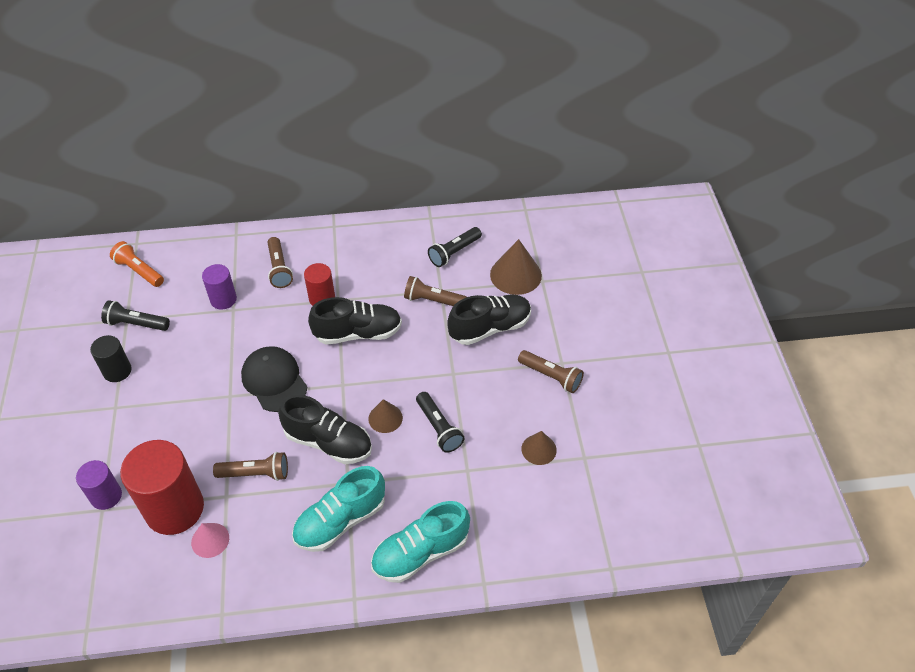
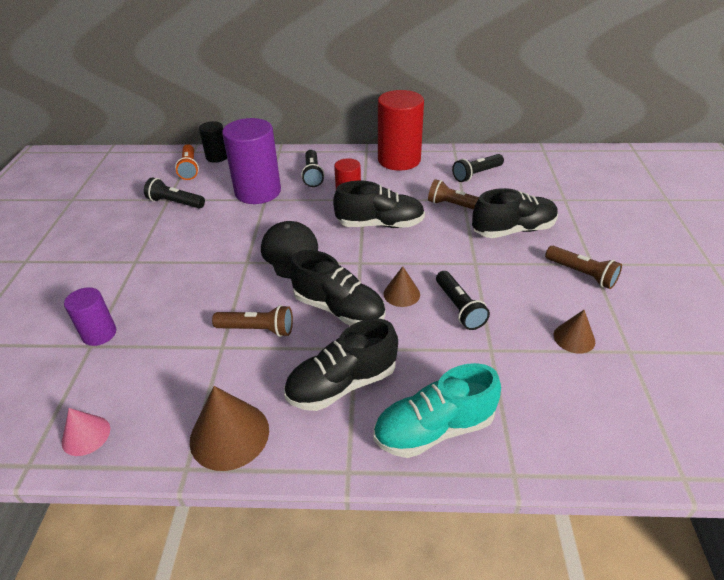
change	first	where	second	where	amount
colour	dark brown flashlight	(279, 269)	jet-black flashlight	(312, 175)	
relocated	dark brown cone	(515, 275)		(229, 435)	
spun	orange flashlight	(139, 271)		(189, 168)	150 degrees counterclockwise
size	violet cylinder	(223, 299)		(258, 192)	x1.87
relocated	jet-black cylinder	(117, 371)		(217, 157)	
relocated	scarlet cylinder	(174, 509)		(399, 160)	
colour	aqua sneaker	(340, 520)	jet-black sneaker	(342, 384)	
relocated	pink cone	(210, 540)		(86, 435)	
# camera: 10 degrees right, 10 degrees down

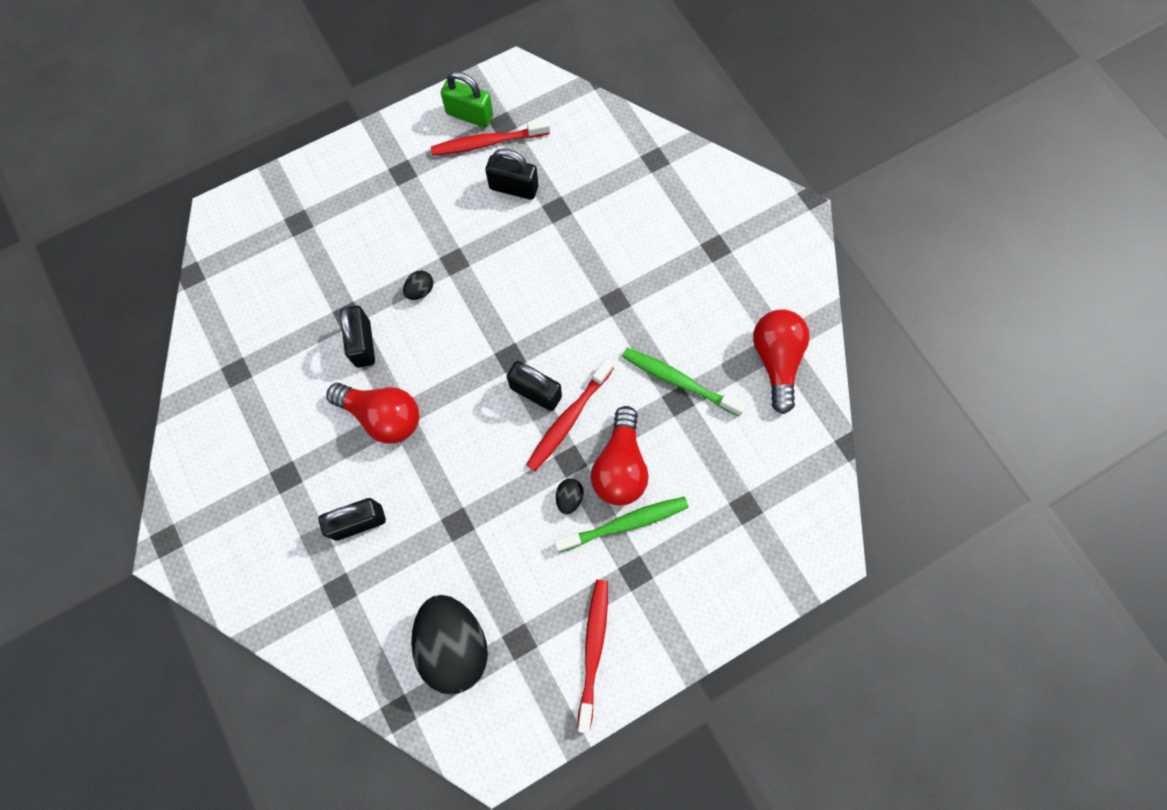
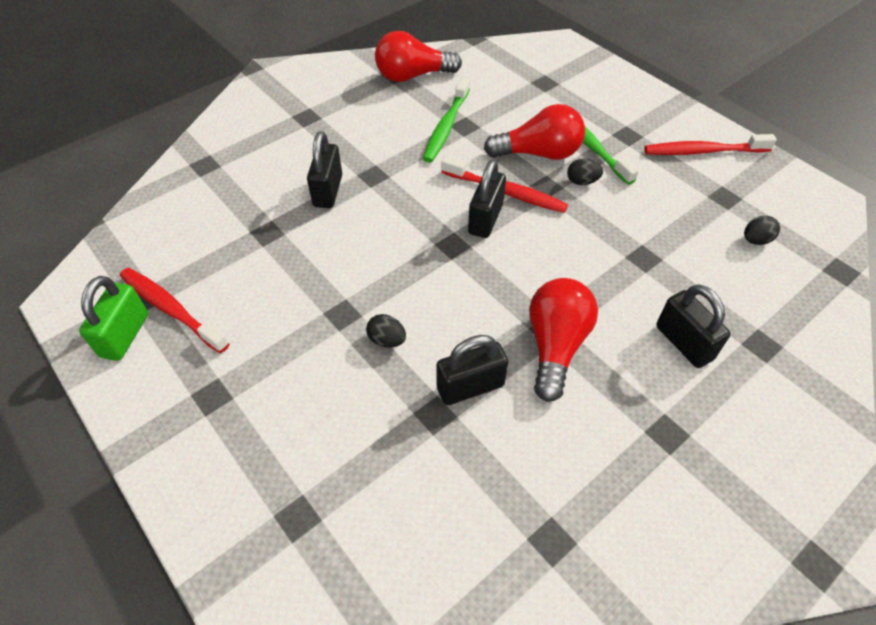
change	first	where	second	where	amount
spun	scarlet dental brush	(487, 143)		(171, 309)	150 degrees clockwise
relocated	jet-black padlock	(513, 188)		(328, 191)	
size	jet-black egg shape	(454, 644)		(755, 240)	x0.41
# camera: 100 degrees left, 20 degrees down

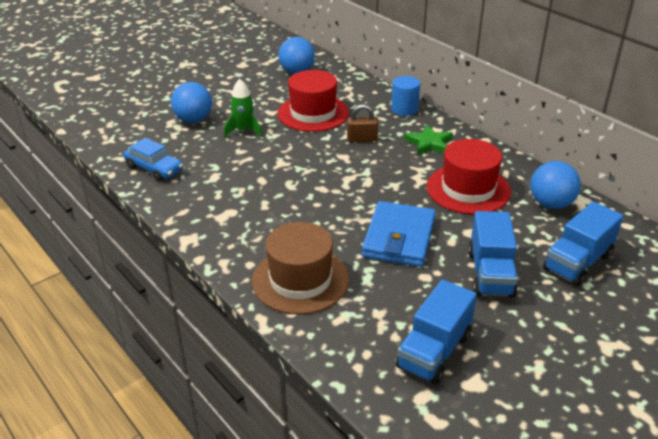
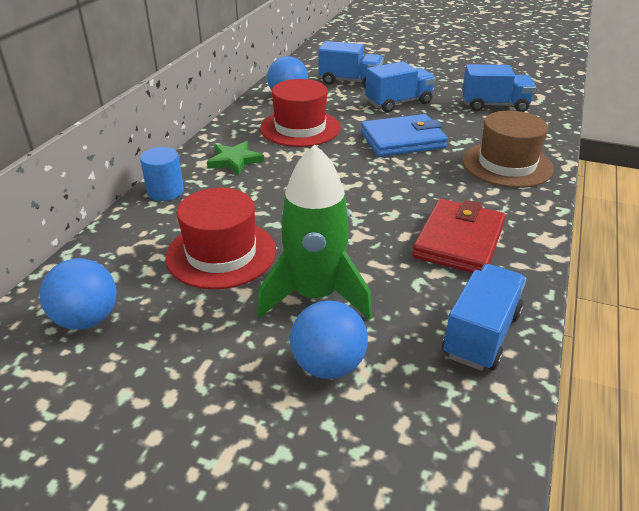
change	first	where	second	where	amount
size	emerald rocket	(244, 131)		(315, 295)	x1.80
missing	dark brown padlock	(362, 139)			
exchanged	royal blue automobile	(154, 168)	royal blue truck	(481, 334)	
appeared			scarlet billfold	(459, 241)	
# camera: 120 degrees left, 0 degrees up

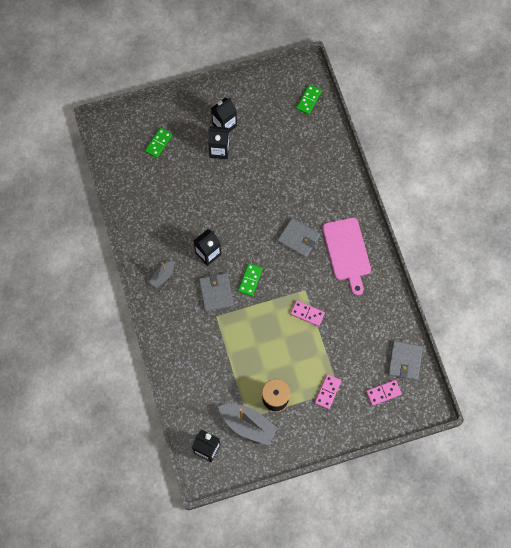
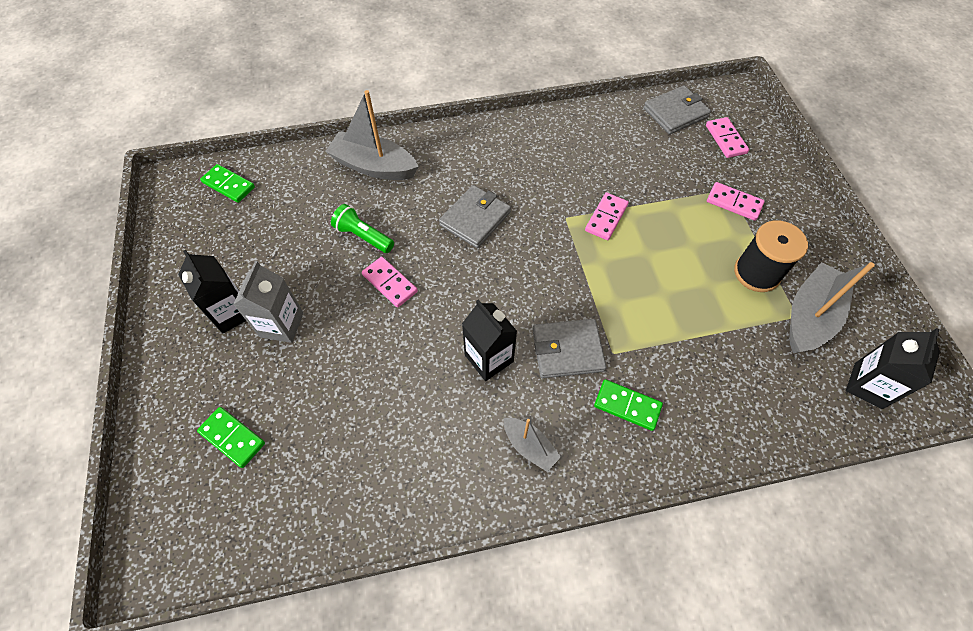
change	first	where	second	where	amount
colour	jet-black juice carton	(219, 150)	gray juice carton	(281, 325)	
missing	pink cutting board	(347, 252)			
relocated	emerald domino piece	(250, 280)		(627, 405)	
spun	gray billfold	(404, 361)		(675, 113)	45 degrees counterclockwise
appeared			gray sailboat	(374, 166)	
appeared			emerald flashlight	(363, 236)	
appeared			pink domino piece	(390, 283)	
# camera: 85 degrees left, 10 degrees down

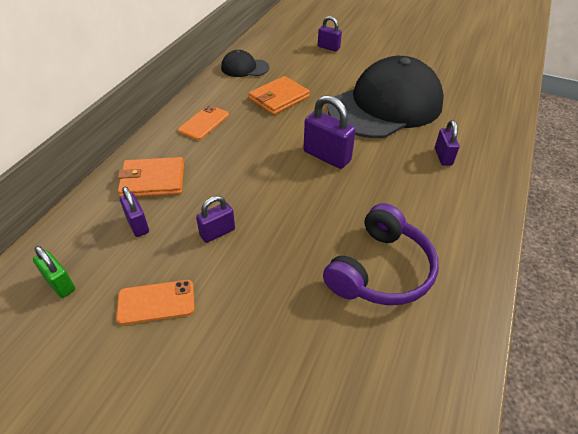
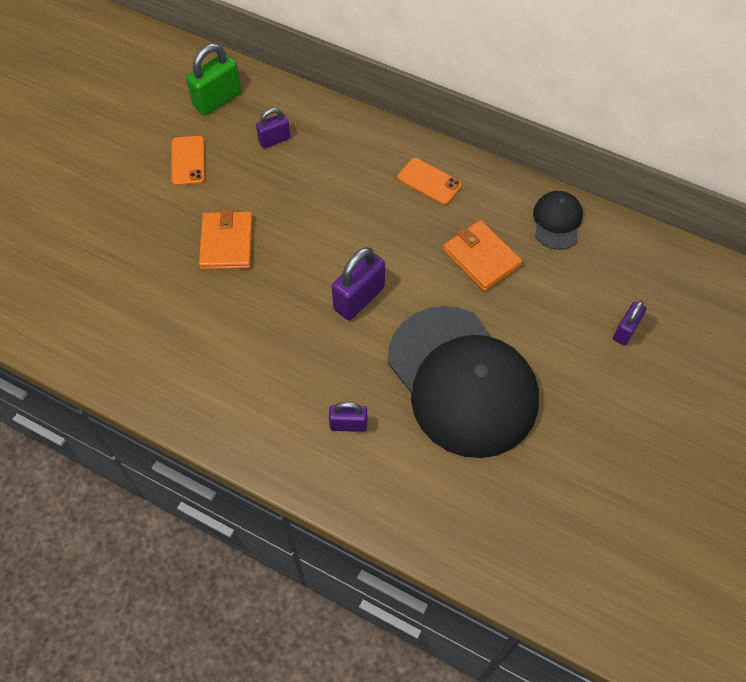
change	first	where	second	where	amount
relocated	orange billfold	(153, 180)		(227, 243)	
missing	violet padlock	(217, 232)			
missing	violet over-ear headphones	(381, 270)			
size	emerald padlock	(60, 284)		(217, 100)	x1.63
# camera: 95 degrees right, 15 degrees up

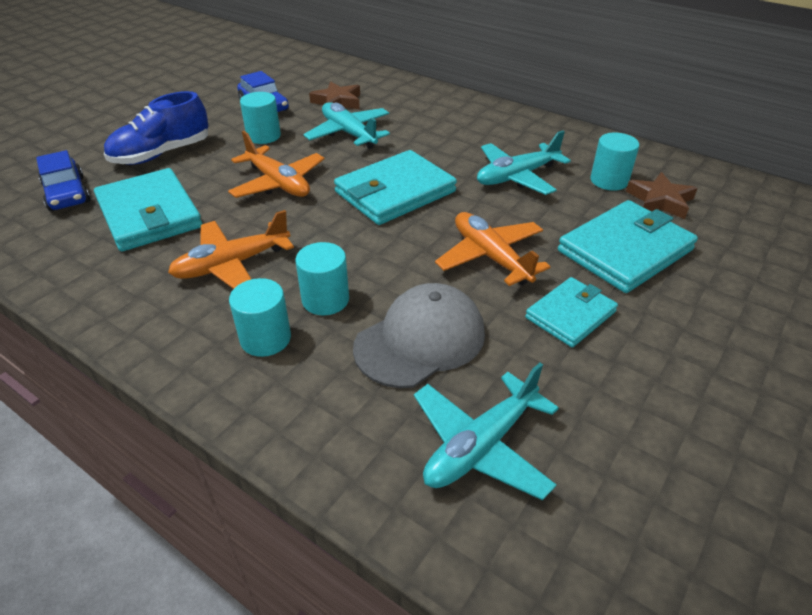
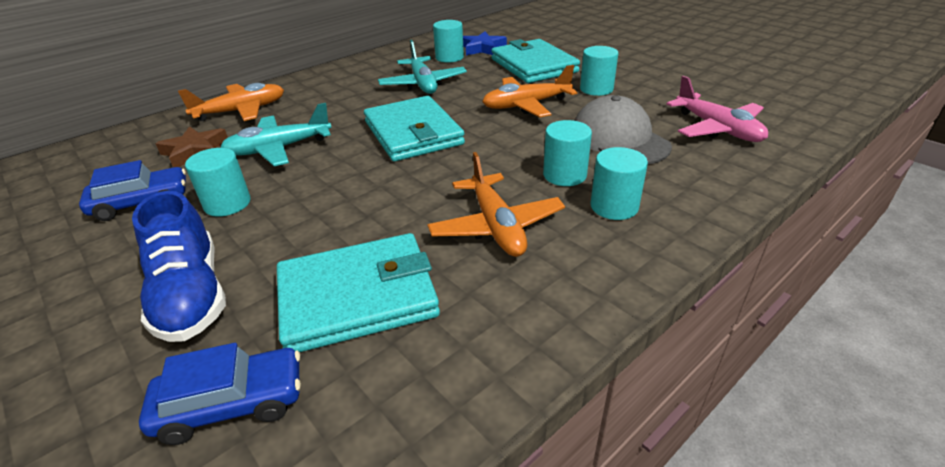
change	first	where	second	where	amount
relocated	orange toy plane	(278, 183)		(241, 111)	
colour	dark brown five-pointed star	(660, 201)	royal blue five-pointed star	(482, 48)	
exchanged	aqua billfold	(570, 314)	aqua cylinder	(596, 89)	
colour	aqua toy plane	(481, 445)	pink toy plane	(717, 129)	
# camera: 75 degrees left, 5 degrees down

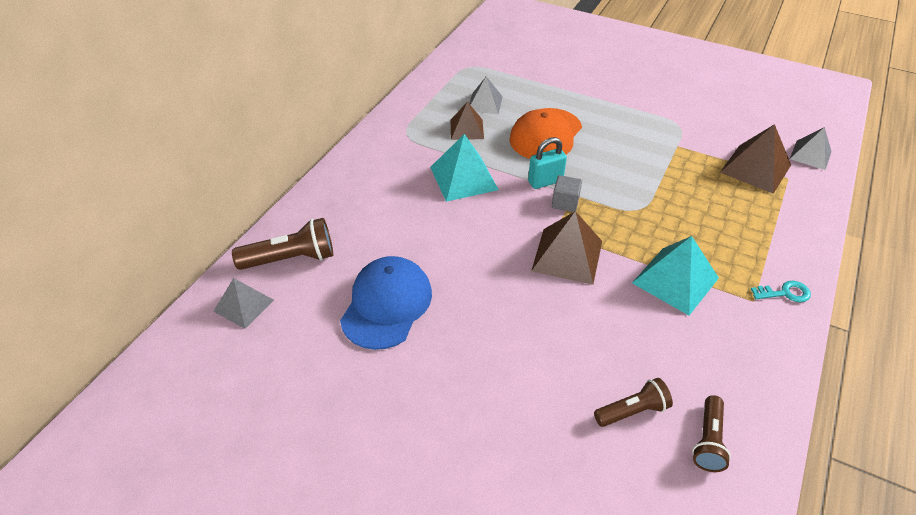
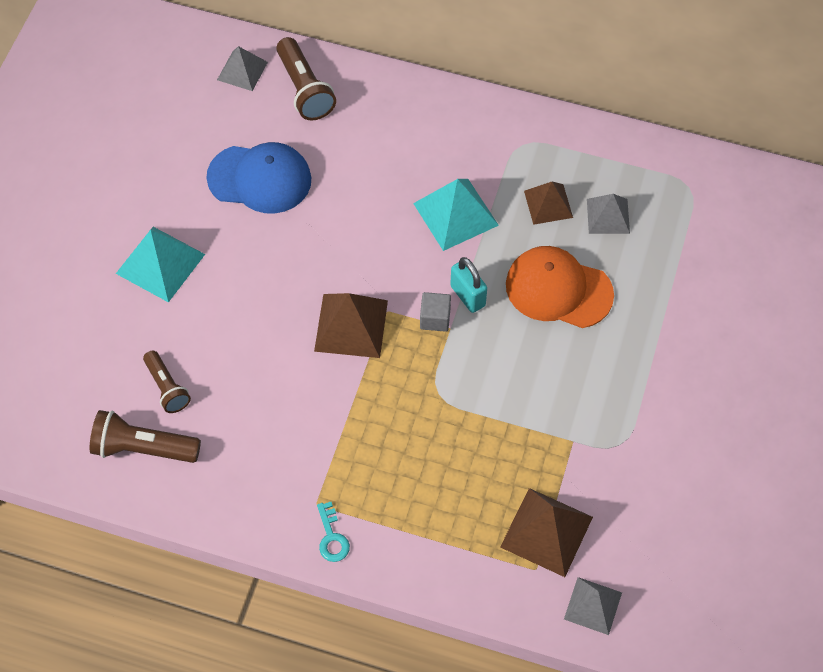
change	first	where	second	where	amount
relocated	aqua pyramid	(675, 280)		(160, 264)	
size	dark brown flashlight	(708, 441)		(143, 448)	x1.53
# camera: 80 degrees right, 15 degrees up

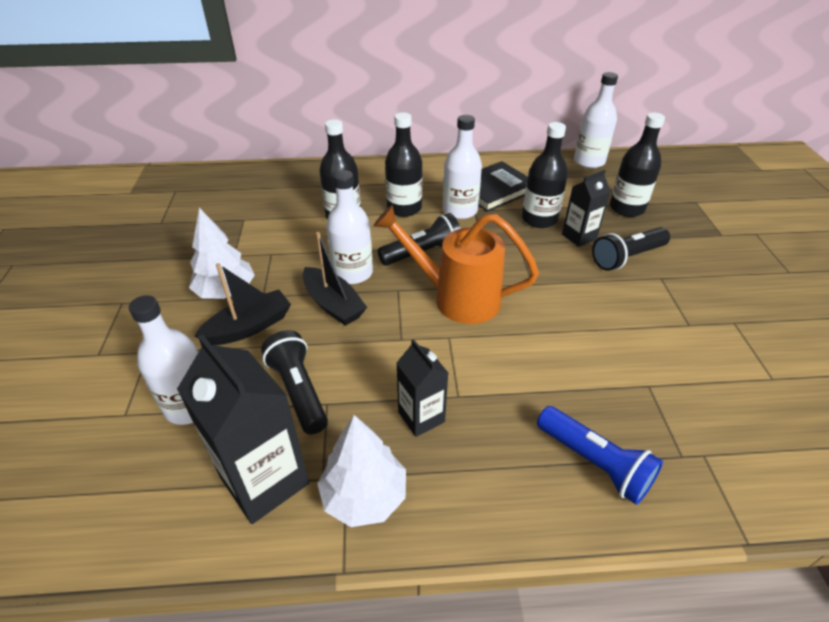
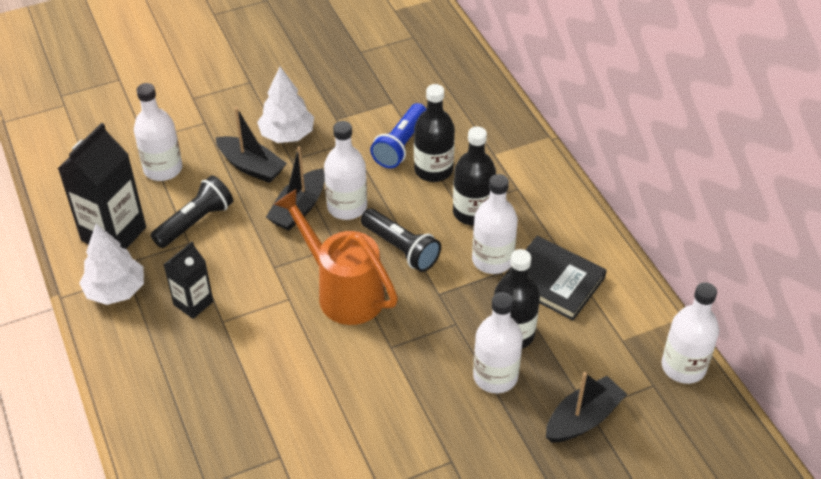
change	first	where	second	where	amount
exchanged	jet-black bottle	(626, 208)	jet-black sailboat	(583, 418)	
exchanged	jet-black juice carton	(579, 236)	pure white bottle	(495, 376)	
spun	orange watering pot	(456, 298)		(343, 292)	45 degrees counterclockwise
missing	jet-black flashlight	(627, 258)			
relocated	royal blue flashlight	(595, 463)		(400, 145)	
# camera: 70 degrees right, 5 degrees up

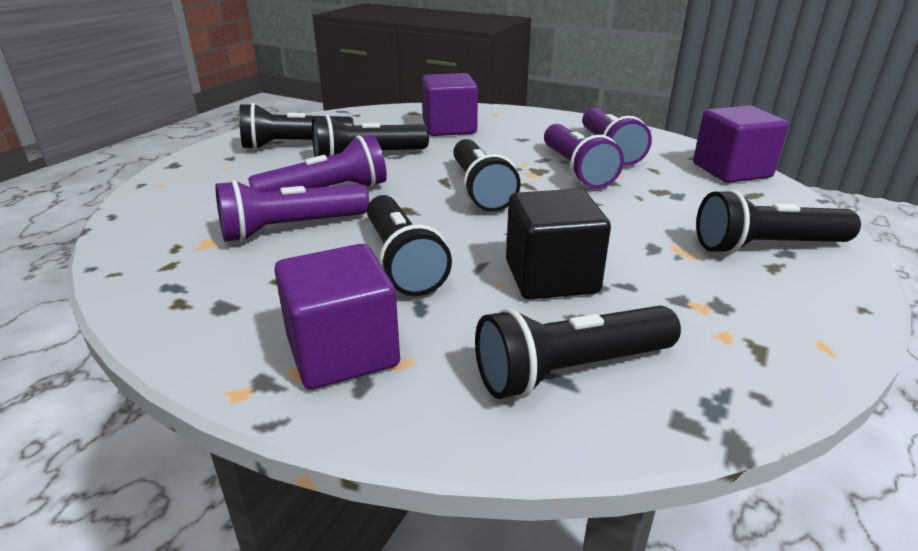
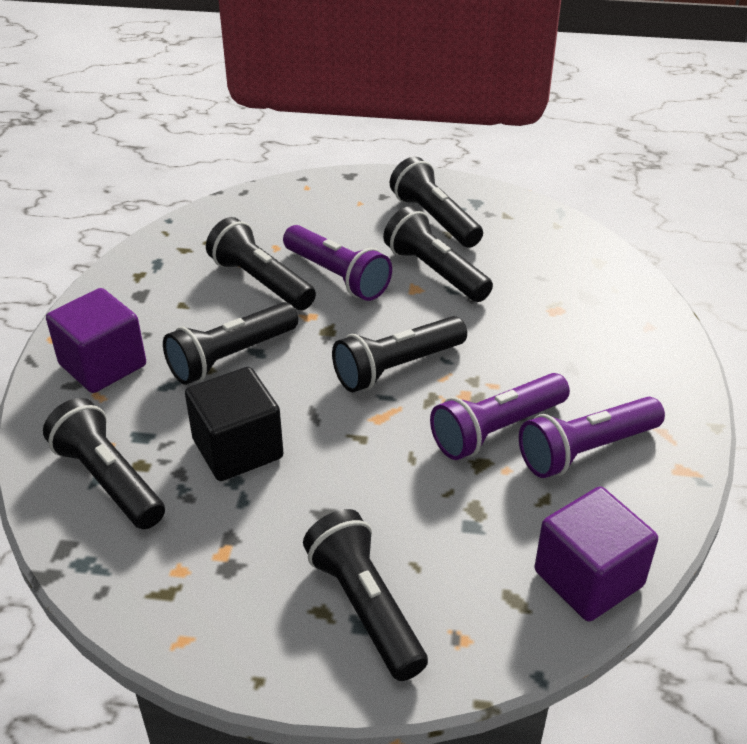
change	first	where	second	where	amount
missing	violet solid cube	(449, 128)			
colour	violet flashlight	(291, 228)	jet-black flashlight	(261, 282)	
# camera: 70 degrees right, 10 degrees up

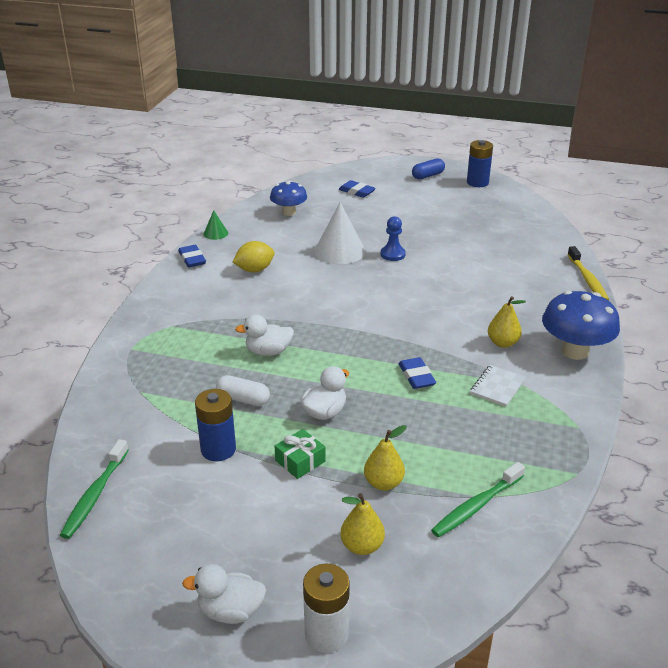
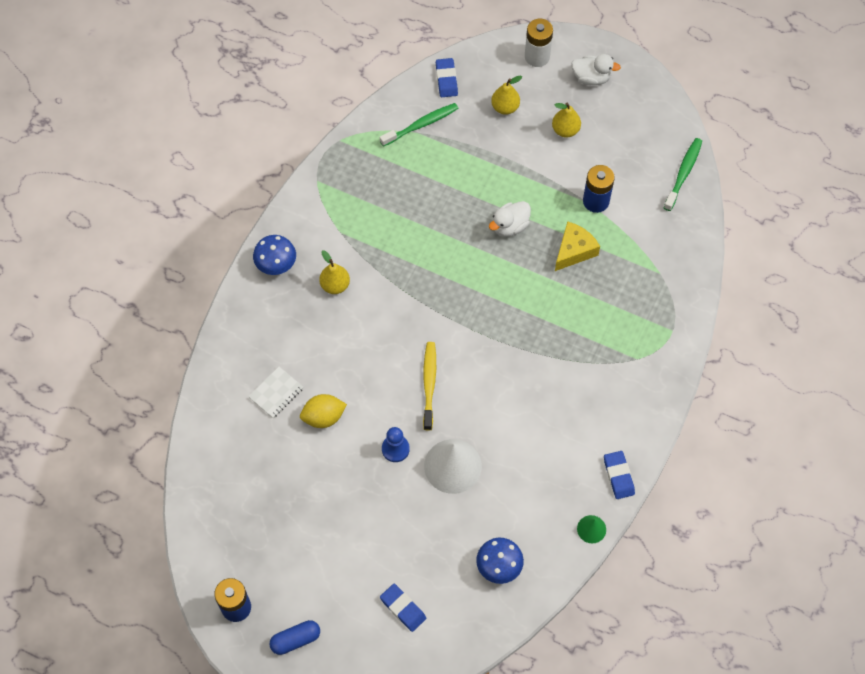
change	first	where	second	where	amount
relocated	golden lemon	(254, 270)		(323, 417)	
relocated	golden dental brush	(587, 279)		(429, 385)	
size	royal blue mushroom	(574, 351)		(276, 264)	x0.64
missing	pure white toy duck	(268, 351)			
relocated	royal blue eraser	(416, 376)		(446, 79)	
relocated	pure white exercise book	(497, 387)		(276, 393)	
exchanged	pure white pill shape	(243, 399)	golden cheese	(574, 251)	
relocated	golden pear	(383, 483)		(565, 130)	
missing	emerald present	(300, 461)			
# camera: 170 degrees left, 30 degrees up

